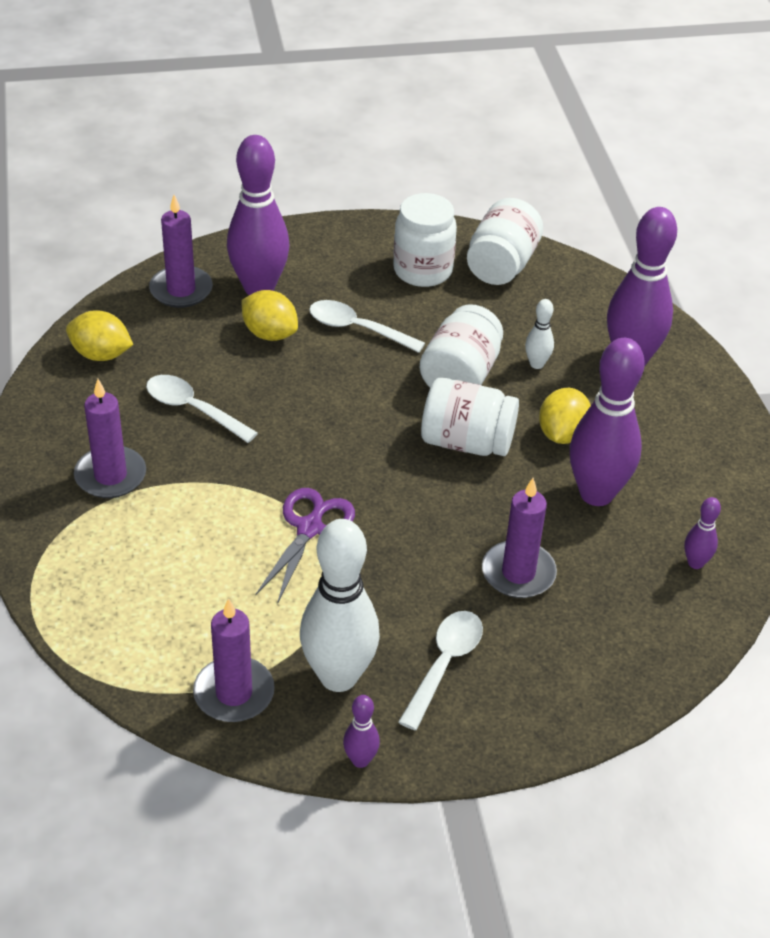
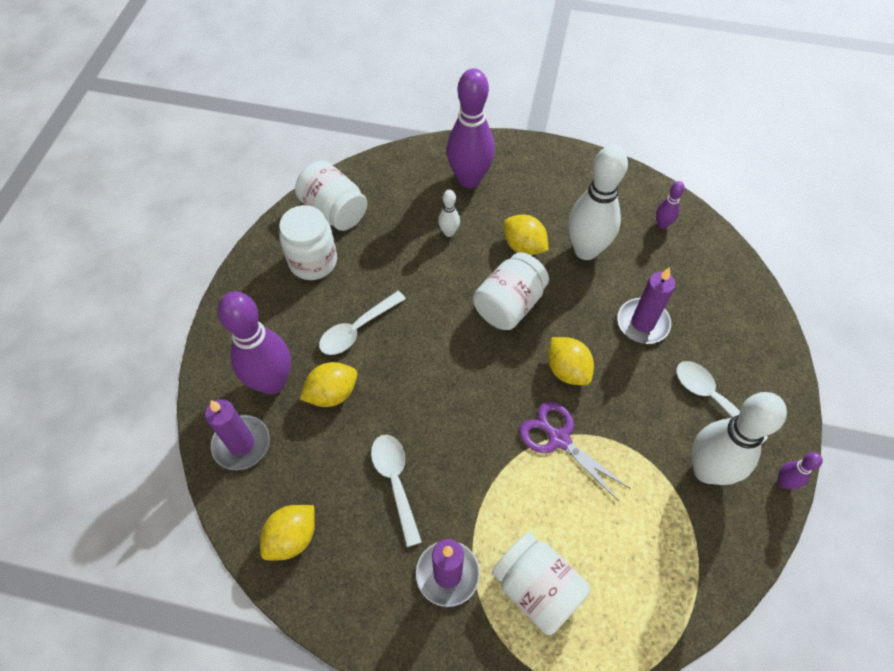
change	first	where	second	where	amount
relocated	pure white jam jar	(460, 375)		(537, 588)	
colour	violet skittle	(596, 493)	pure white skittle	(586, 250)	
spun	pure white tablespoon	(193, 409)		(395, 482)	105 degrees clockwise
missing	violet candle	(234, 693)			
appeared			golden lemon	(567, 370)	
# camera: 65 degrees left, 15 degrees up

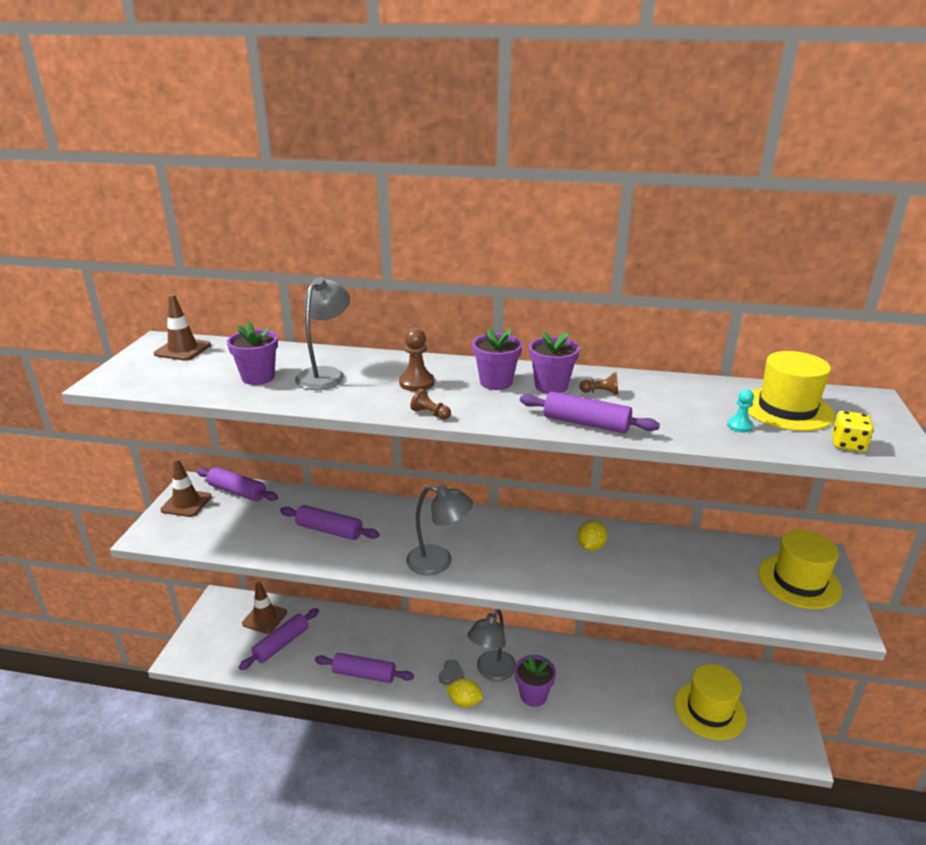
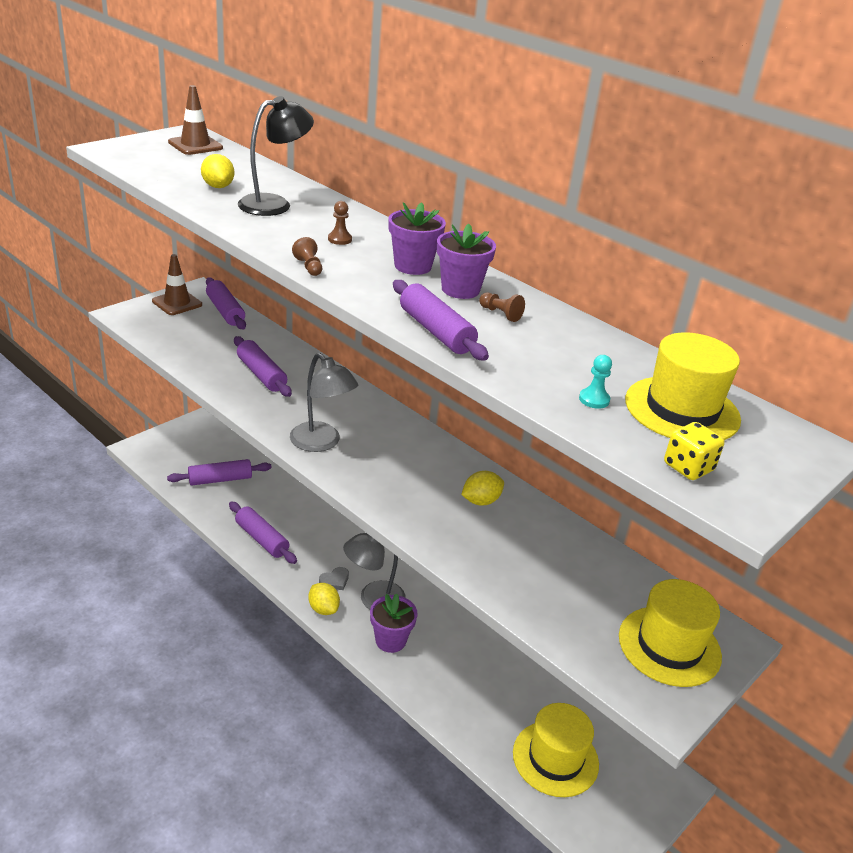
change	first	where	second	where	amount
colour	gray reading lamp	(325, 374)	jet-black reading lamp	(274, 204)	
exchanged	violet plant pot	(258, 377)	golden lemon	(218, 186)	
size	dark brown game pawn	(416, 383)		(339, 239)	x0.62
missing	dark brown safety cone	(264, 618)			
# camera: 30 degrees right, 5 degrees up

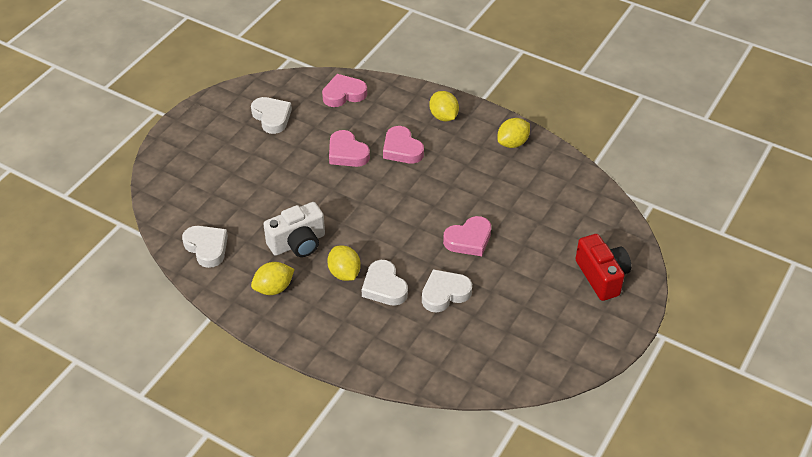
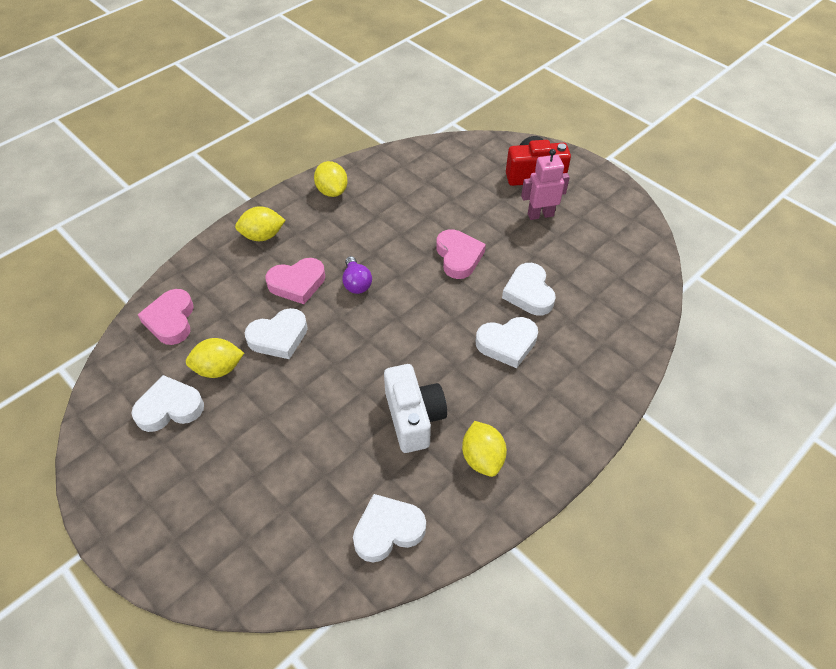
change	first	where	second	where	amount
colour	pink heart	(347, 153)	pure white heart	(279, 337)	
relocated	golden lemon	(344, 273)		(218, 369)	
appeared			pink toy robot	(540, 214)	
appeared			violet bulb	(356, 283)	
# camera: 75 degrees left, 5 degrees up

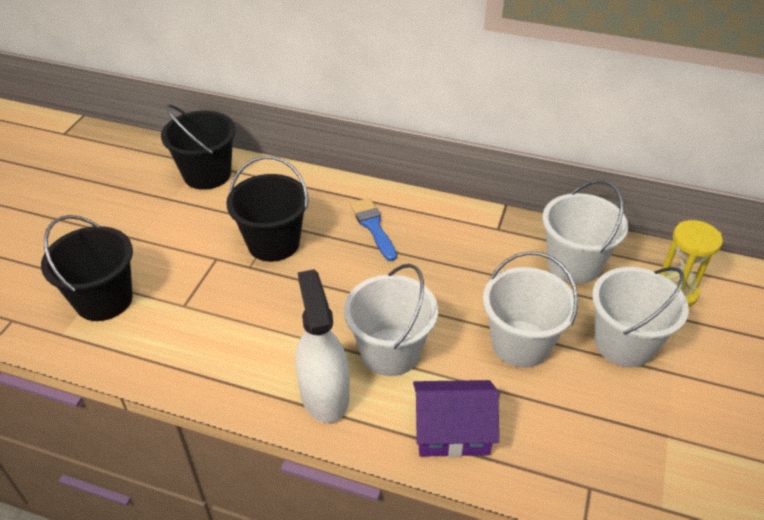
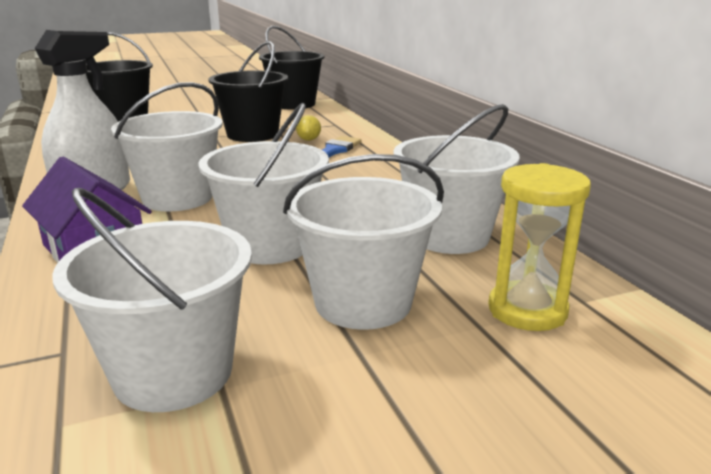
change	first	where	second	where	amount
appeared			golden lemon	(309, 140)	
appeared			pure white bucket	(173, 373)	
# camera: 50 degrees right, 20 degrees down

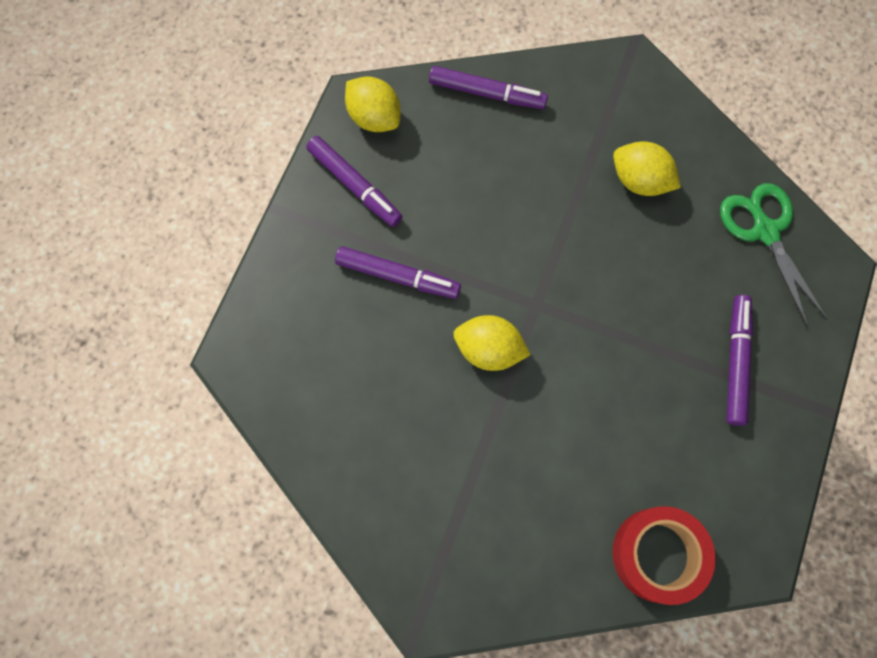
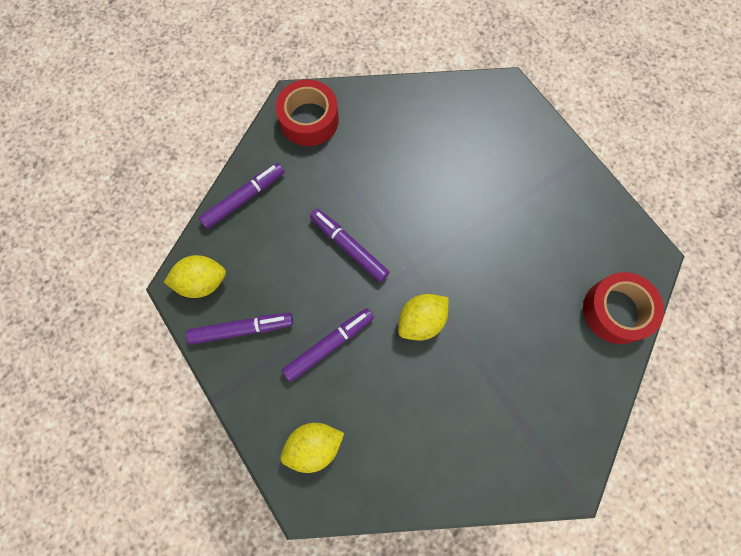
change	first	where	second	where	amount
relocated	golden lemon	(639, 180)		(314, 446)	
missing	emerald pair of scissors	(765, 231)			
relocated	violet marker pen	(736, 362)		(349, 247)	
appeared			scarlet roll of tape	(309, 119)	
# camera: 55 degrees left, 0 degrees up

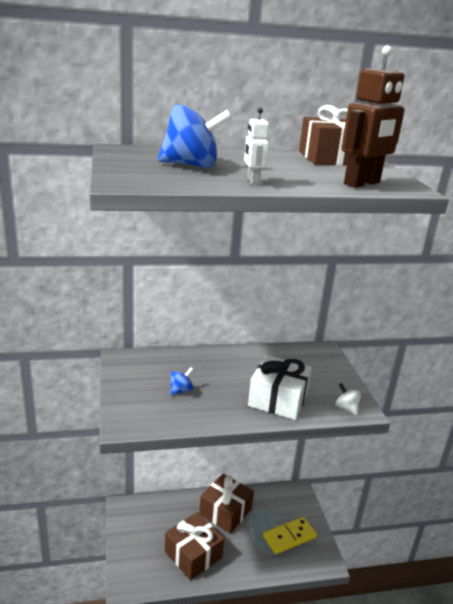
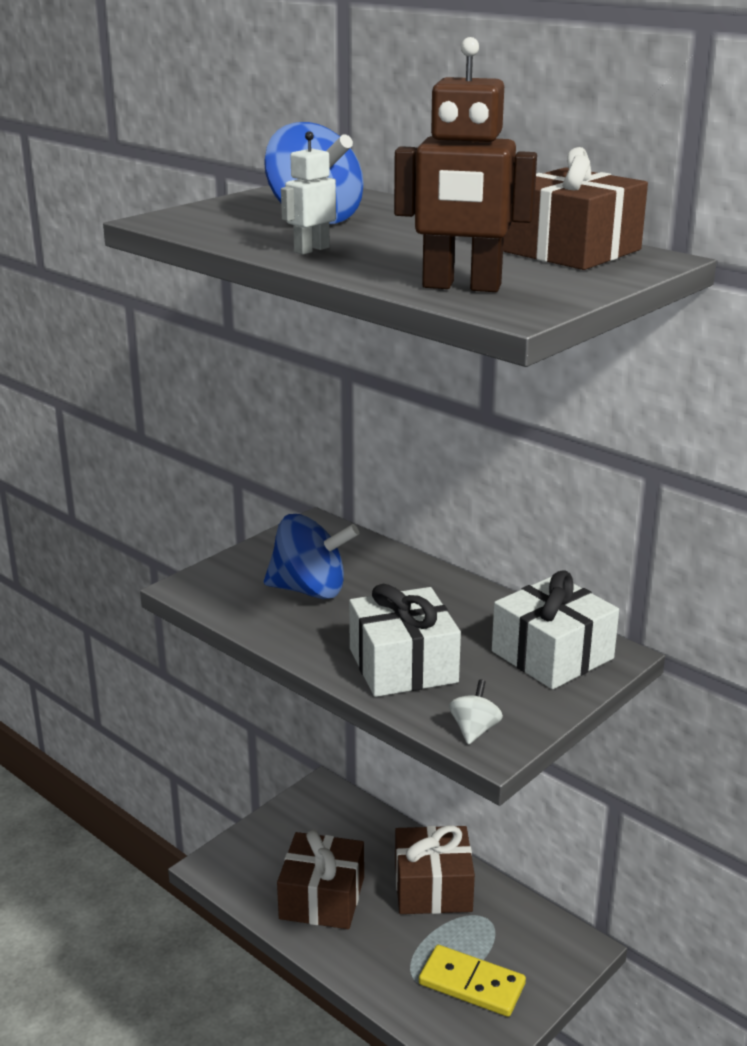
change	first	where	second	where	amount
size	royal blue whirligig	(181, 390)		(310, 590)	x2.06
appeared			pure white present	(552, 655)	
# camera: 55 degrees right, 0 degrees up

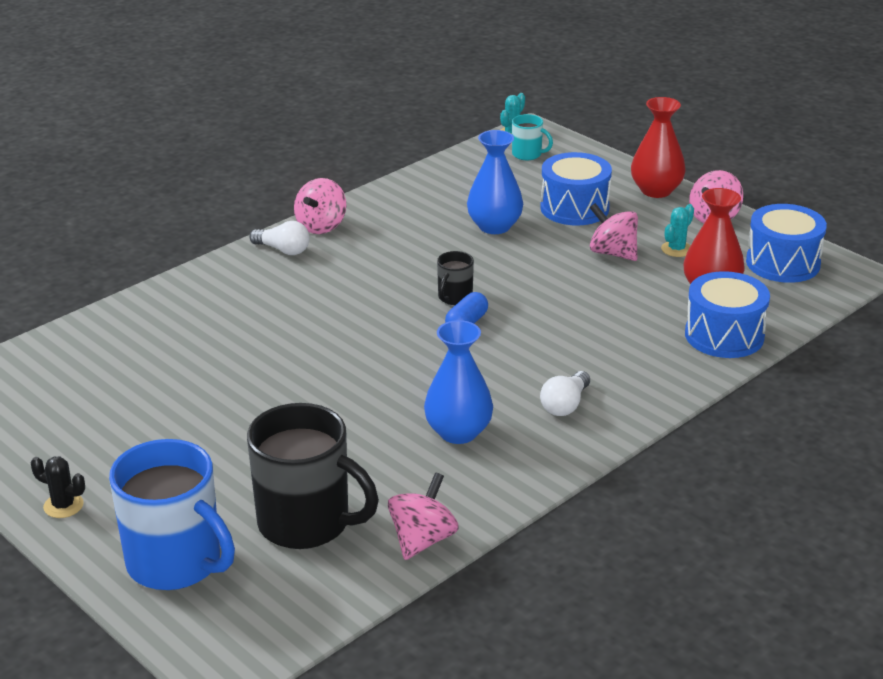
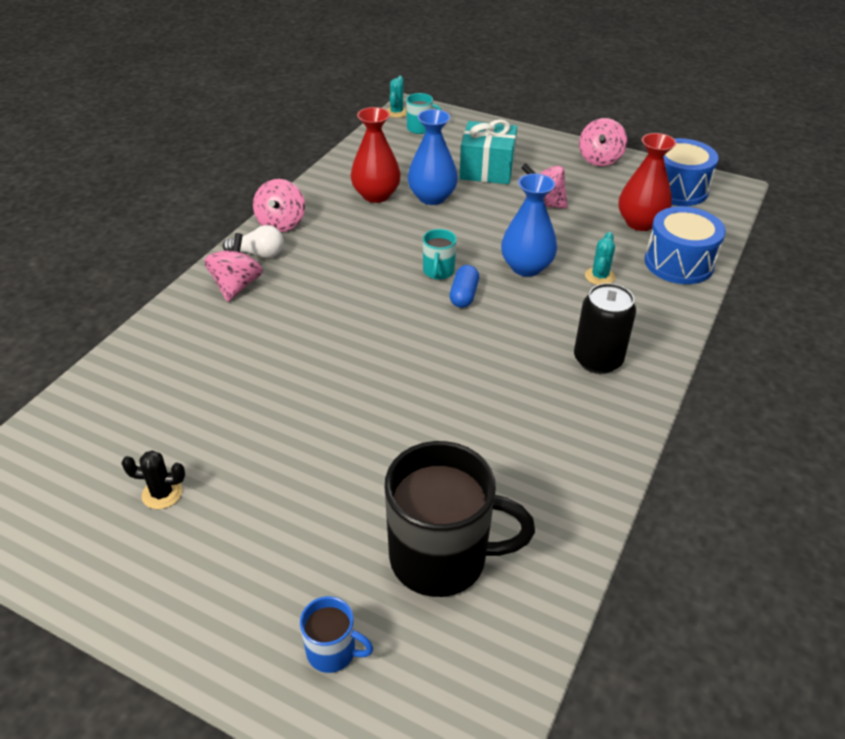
change	first	where	second	where	amount
relocated	scarlet flower vase	(656, 190)		(376, 195)	
exchanged	royal blue drum	(574, 208)	aqua present	(487, 169)	
relocated	aqua cactus	(676, 249)		(599, 276)	
colour	jet-black tea mug	(454, 297)	aqua tea mug	(438, 272)	
relocated	royal blue flower vase	(458, 432)		(526, 267)	
exchanged	pure white bulb	(565, 405)	jet-black soda can	(597, 360)	
size	royal blue tea mug	(176, 563)		(333, 651)	x0.46
relocated	jet-black cactus	(63, 505)		(162, 493)	
relocated	pink whirligig	(422, 540)		(236, 286)	
# camera: 20 degrees left, 10 degrees up

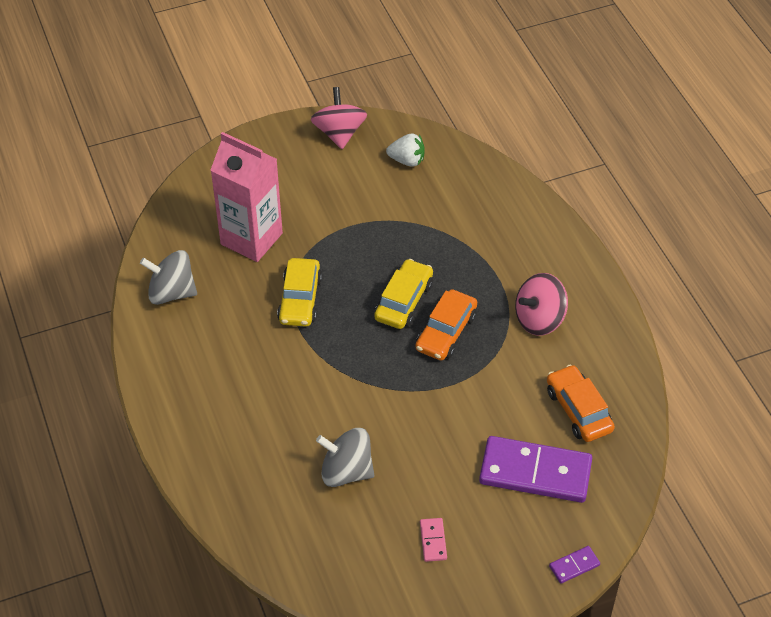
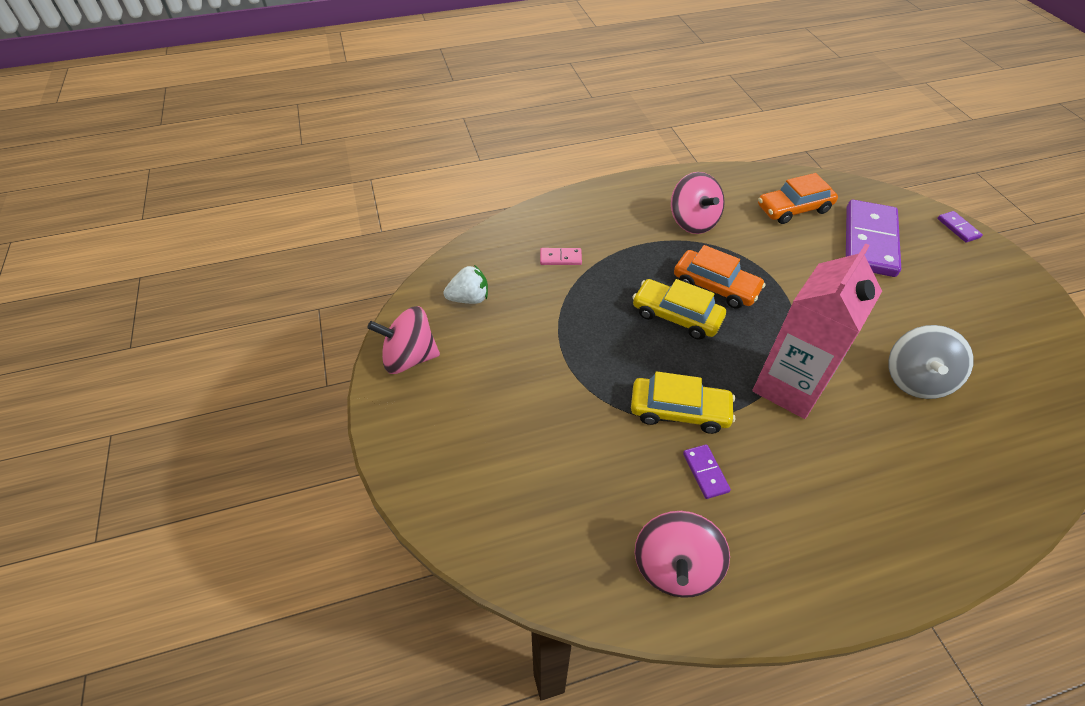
change	first	where	second	where	amount
relocated	pink juice carton	(251, 239)		(789, 387)	
spun	pure white toy strawberry	(407, 160)		(469, 298)	60 degrees clockwise
colour	gray whirligig	(171, 292)	pink whirligig	(675, 567)	
relocated	pink domino piece	(433, 541)		(560, 258)	
appeared			violet domino piece	(705, 472)	
# camera: 85 degrees left, 0 degrees up

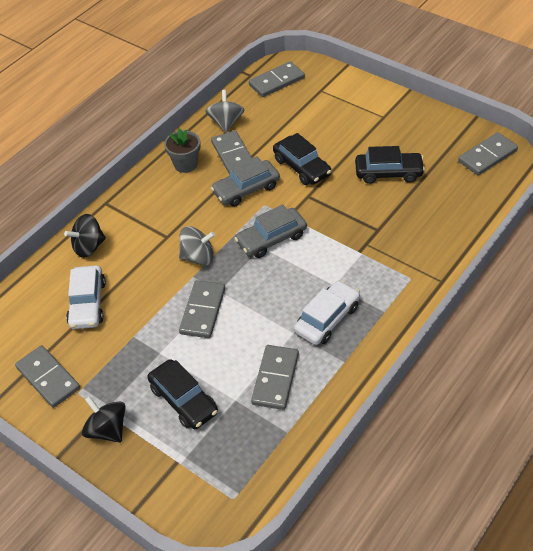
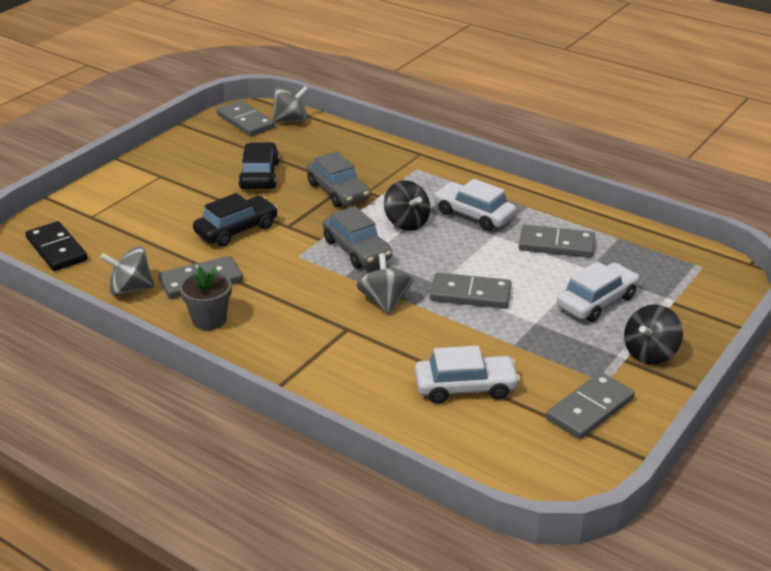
change	first	where	second	where	amount
colour	gray domino piece	(276, 81)	jet-black domino piece	(57, 249)	
relocated	gray automobile	(246, 189)		(338, 191)	
relocated	jet-black whirligig	(89, 247)		(406, 223)	
colour	jet-black automobile	(183, 400)	pure white automobile	(597, 301)	
appeared			gray whirligig	(291, 120)	
# camera: 95 degrees left, 15 degrees down

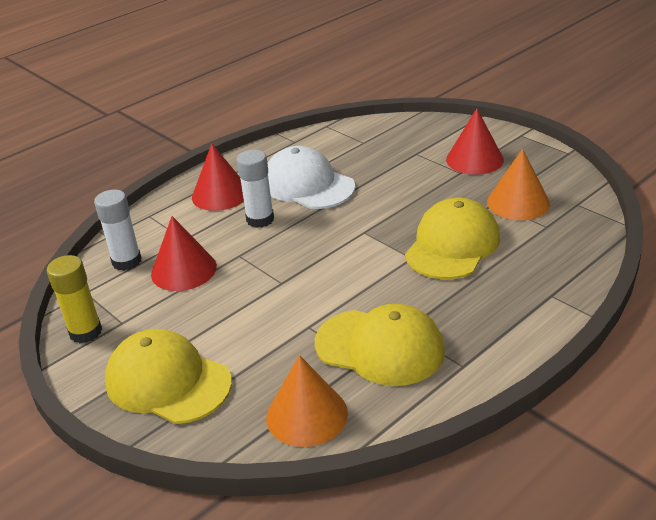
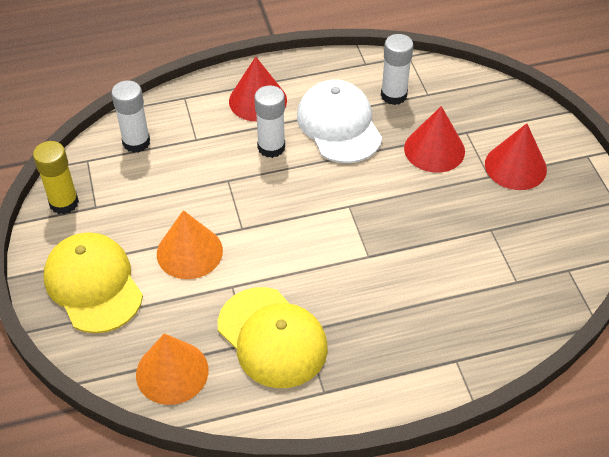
change	first	where	second	where	amount
relocated	orange cone	(518, 202)		(189, 252)	
missing	golden peaked cap	(452, 245)			
relocated	scarlet cone	(183, 270)		(434, 149)	
appeared			pure white stick of glue	(393, 95)	
# camera: 25 degrees right, 15 degrees up

